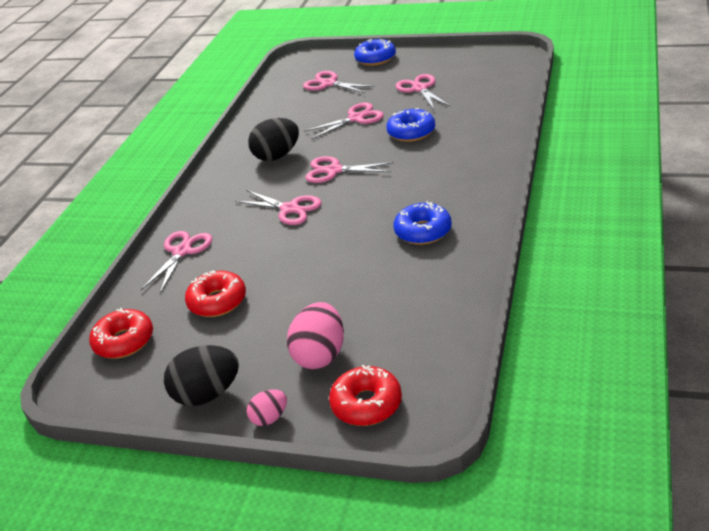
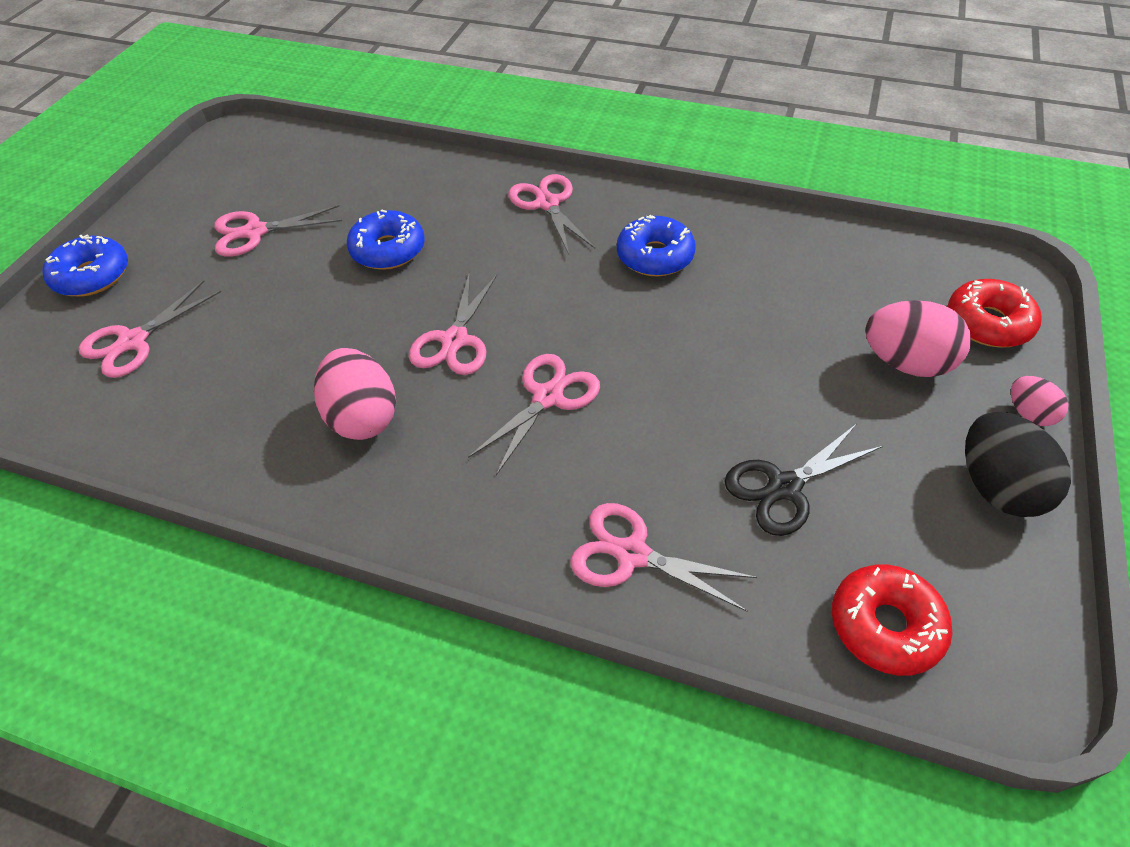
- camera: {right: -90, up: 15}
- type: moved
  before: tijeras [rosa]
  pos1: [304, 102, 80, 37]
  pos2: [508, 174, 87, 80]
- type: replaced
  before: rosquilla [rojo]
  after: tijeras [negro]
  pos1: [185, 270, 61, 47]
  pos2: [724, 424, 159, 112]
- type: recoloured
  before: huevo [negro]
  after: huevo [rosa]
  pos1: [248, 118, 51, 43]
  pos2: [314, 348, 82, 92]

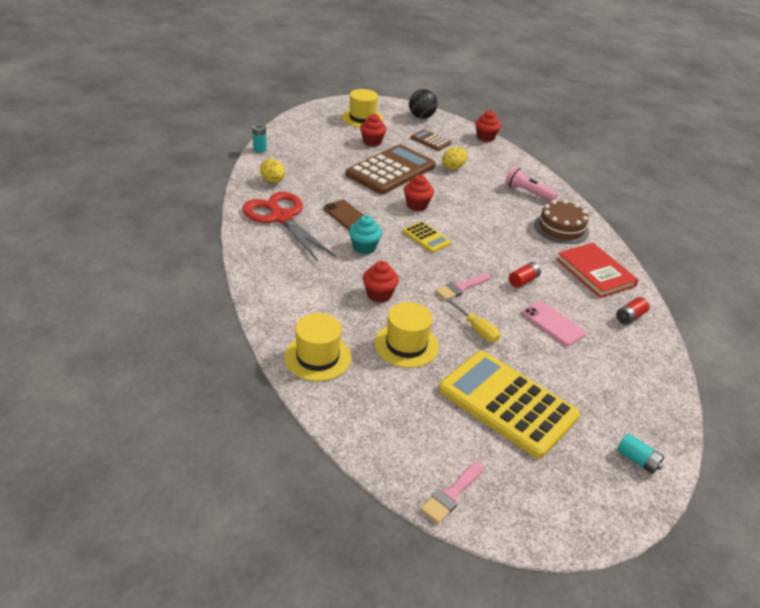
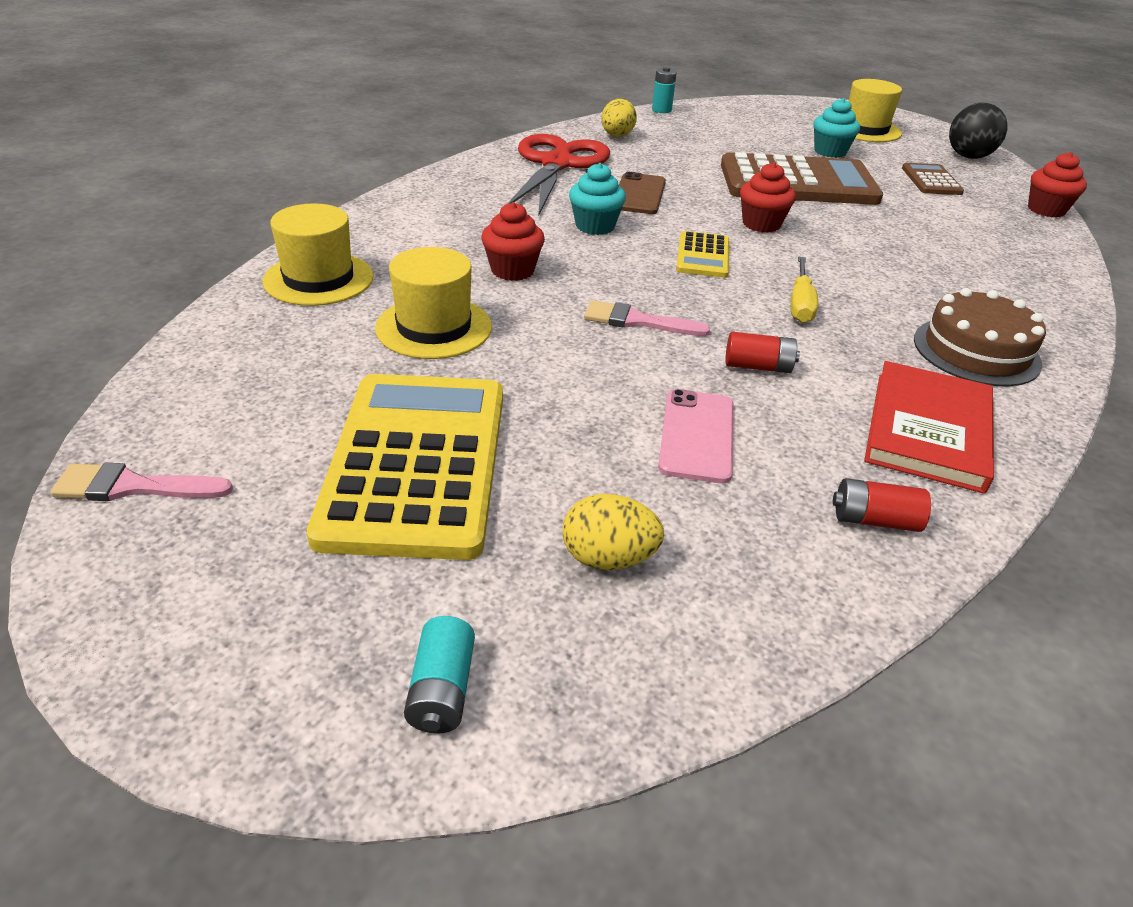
- camera: {right: 50, up: 0}
- type: removed
  before: lámpara de mano [rosa]
  pos1: [505, 167, 53, 35]
- type: moved
  before: huevo [amarillo]
  pos1: [442, 147, 26, 23]
  pos2: [563, 494, 102, 76]
- type: moved
  before: destornillador [amarillo]
  pos1: [446, 298, 54, 44]
  pos2: [791, 257, 27, 66]
- type: recoloured
  before: magdalena [rojo]
  after: magdalena [turquesa]
  pos1: [360, 114, 27, 33]
  pos2: [813, 98, 47, 60]

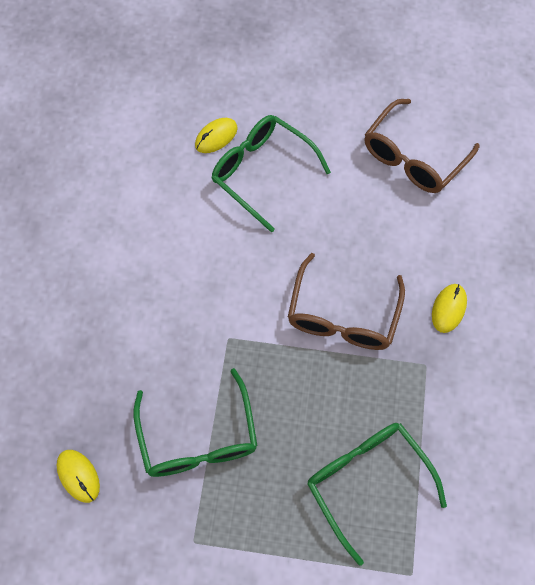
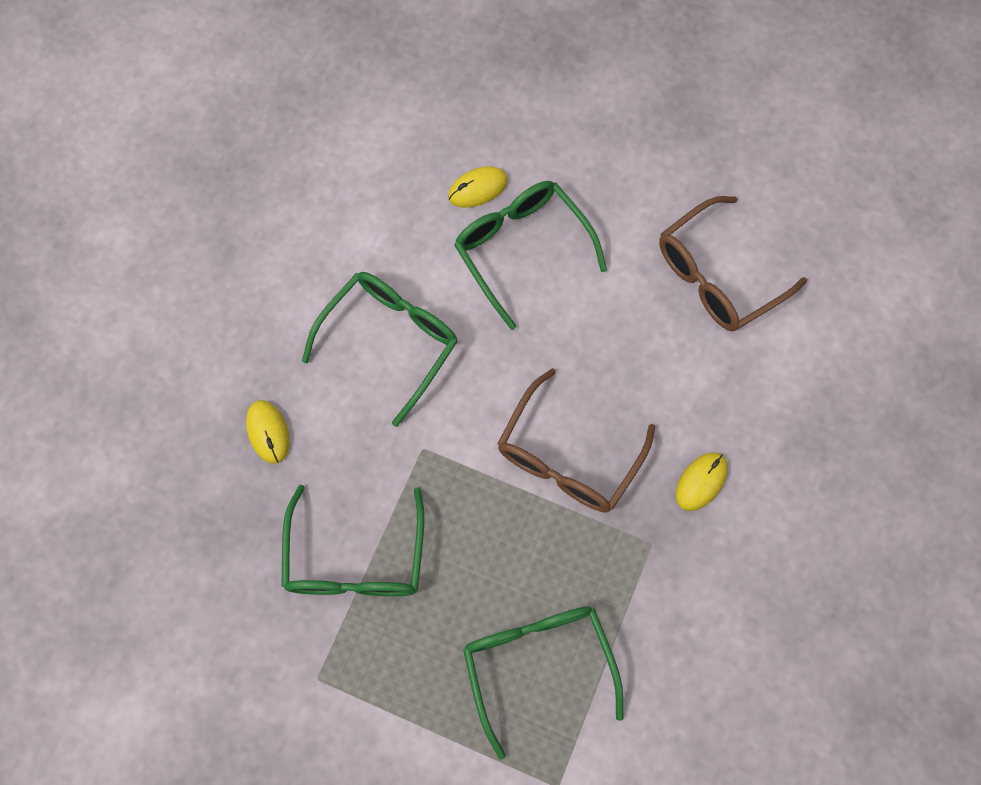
- camera: {right: 15, up: 5}
- type: added
  after: gafas [verde]
  pos2: [302, 272, 156, 155]
- type: moved
  before: ratón [amarillo]
  pos1: [57, 450, 43, 53]
  pos2: [246, 400, 44, 64]

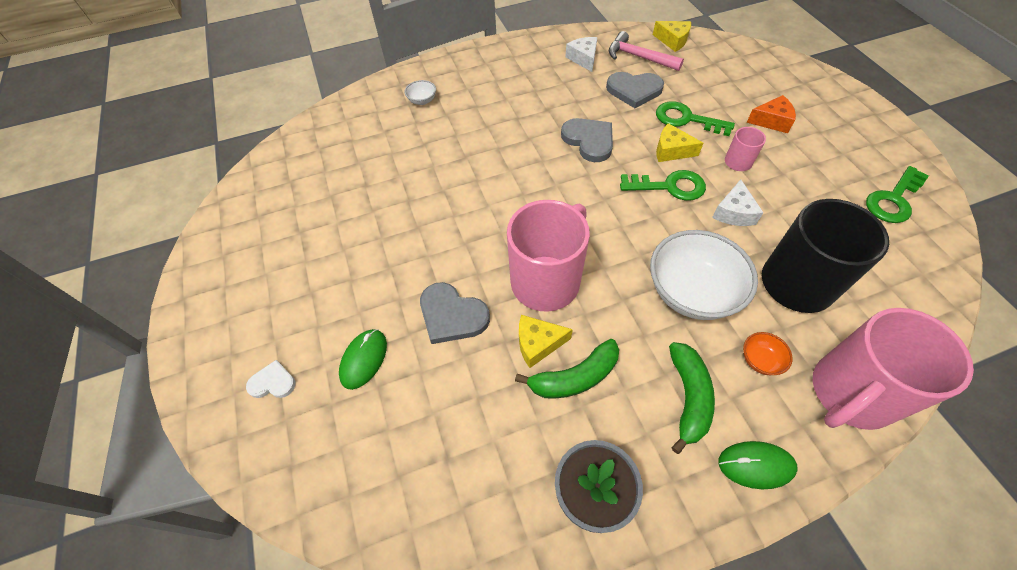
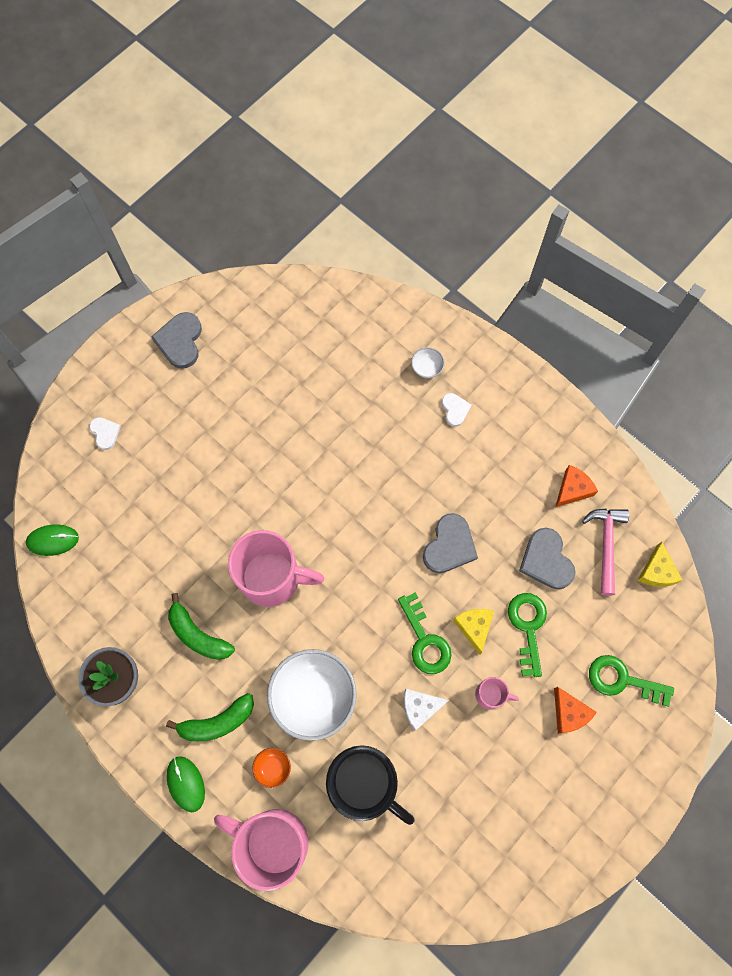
- camera: {right: 60, up: 15}
- type: removed
  before: queso [amarillo]
  pos1: [519, 315, 54, 53]
- type: added
  after: corazón [blanco]
  pos2: [442, 393, 30, 34]
- type: moved
  before: ratón [verde]
  pos1: [339, 329, 48, 61]
  pos2: [26, 524, 53, 32]
- type: moved
  before: corazón [gris]
  pos1: [420, 282, 70, 62]
  pos2: [151, 312, 51, 57]
- type: moved
  before: llave [verde]
  pos1: [866, 166, 63, 57]
  pos2: [589, 655, 85, 52]
- type: recoloured
  before: queso [blanco]
  after: queso [naranja]
  pos1: [565, 37, 32, 35]
  pos2: [555, 465, 43, 42]

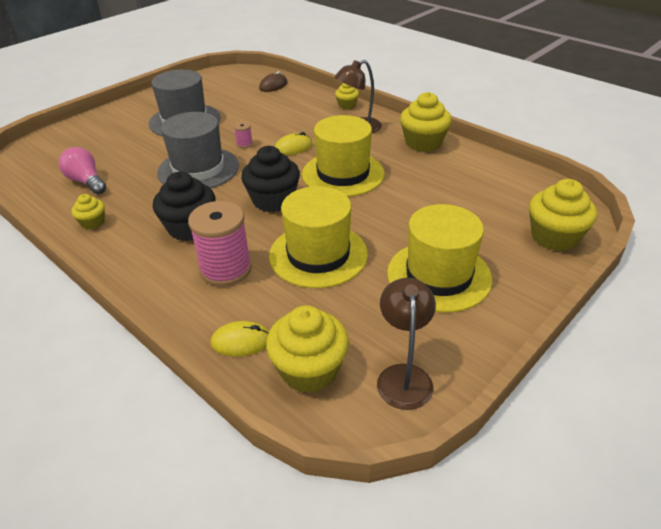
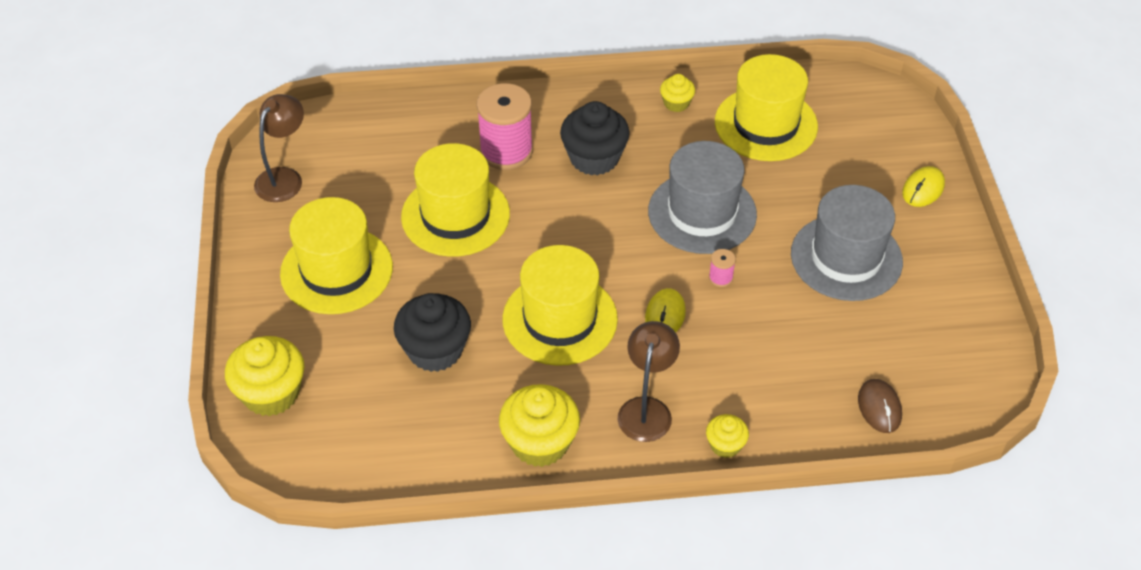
- camera: {right: 130, up: 10}
- type: removed
  before: magdalena [amarillo]
  pos1: [266, 305, 83, 88]
- type: moved
  before: ratón [amarillo]
  pos1: [211, 321, 58, 36]
  pos2: [902, 166, 43, 41]
- type: moved
  before: magdalena [negro]
  pos1: [241, 146, 59, 66]
  pos2: [394, 293, 77, 79]
- type: replaced
  before: bombilla [rosa]
  after: sombrero [amarillo]
  pos1: [59, 147, 47, 47]
  pos2: [715, 54, 103, 107]
- type: turned
  before: lámpara [marrón]
  pos1: [377, 278, 59, 132]
  pos2: [254, 94, 50, 108]
  turn: -105

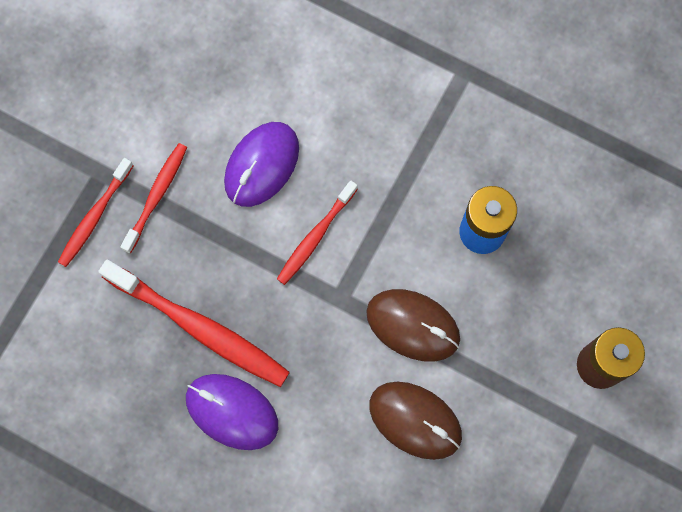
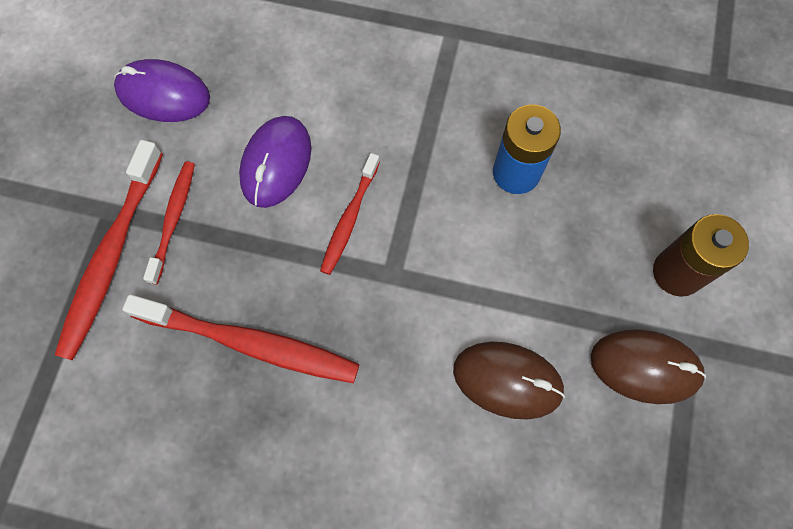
- camera: {right: -15, up: -5}
- type: moved
  before: ratón [morado]
  pos1: [186, 374, 92, 76]
  pos2: [114, 59, 96, 63]
- type: moved
  before: ratón [marrón]
  pos1: [366, 289, 94, 73]
  pos2: [591, 329, 115, 75]
- type: resized
  before: cepillo de dientes [rojo]
  pos1: [58, 158, 75, 109]
  pos2: [55, 140, 108, 221]
  scale: 1.7

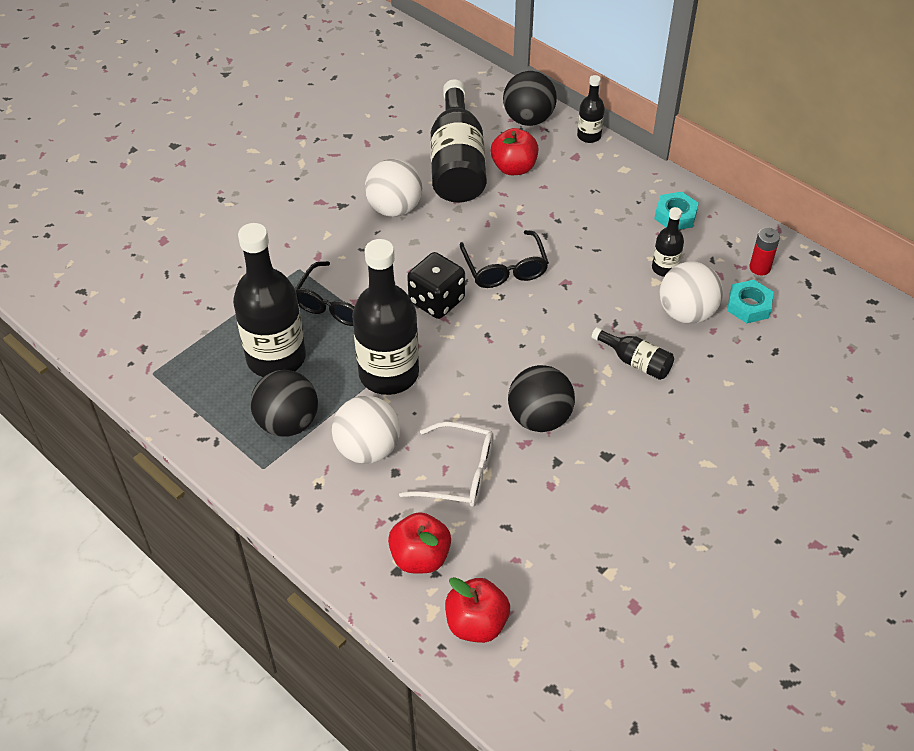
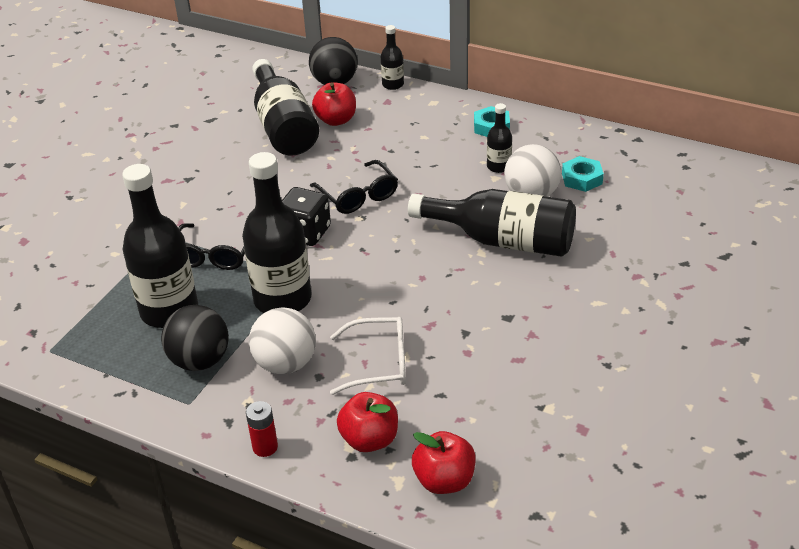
- camera: {right: -15, up: -10}
- type: removed
  before: pelota [blanco]
  pos1: [365, 159, 57, 58]
- type: removed
  before: pelota [negro]
  pos1: [508, 365, 67, 67]
- type: moved
  before: pila [rojo]
  pos1: [749, 228, 31, 47]
  pos2: [246, 401, 32, 56]
- type: resized
  before: botella [negro]
  pos1: [592, 327, 82, 53]
  pos2: [408, 189, 168, 68]
  scale: 2.1

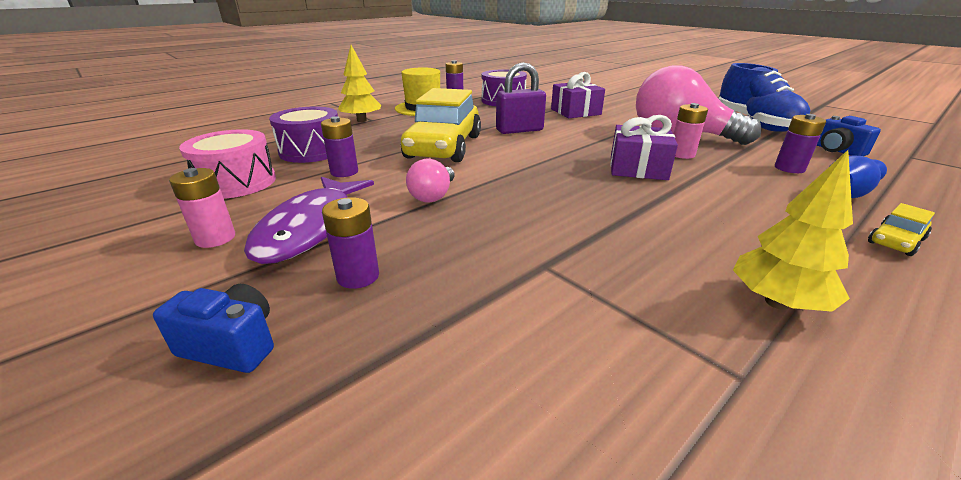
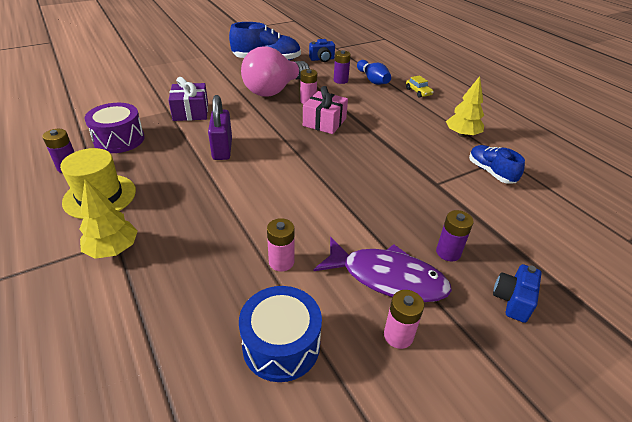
- camera: {right: -80, up: 10}
- type: removed
  before: tambor [morado]
  pos1: [269, 106, 69, 57]
- type: removed
  before: coche [amarillo]
  pos1: [401, 88, 80, 74]
- type: removed
  before: bombilla [rosa]
  pos1: [406, 159, 49, 44]
- type: added
  after: zapato [azul]
  pos2: [469, 145, 56, 39]
- type: recoloured
  before: tambor [rosa]
  after: tambor [azul]
  pos1: [179, 129, 97, 70]
  pos2: [239, 286, 83, 96]
- type: recoloured
  before: pila [morado]
  after: pila [rosa]
  pos1: [321, 116, 37, 61]
  pos2: [267, 218, 27, 53]
- type: recoloured
  before: regalo [morado]
  after: regalo [rosa]
  pos1: [610, 115, 68, 65]
  pos2: [303, 86, 45, 48]

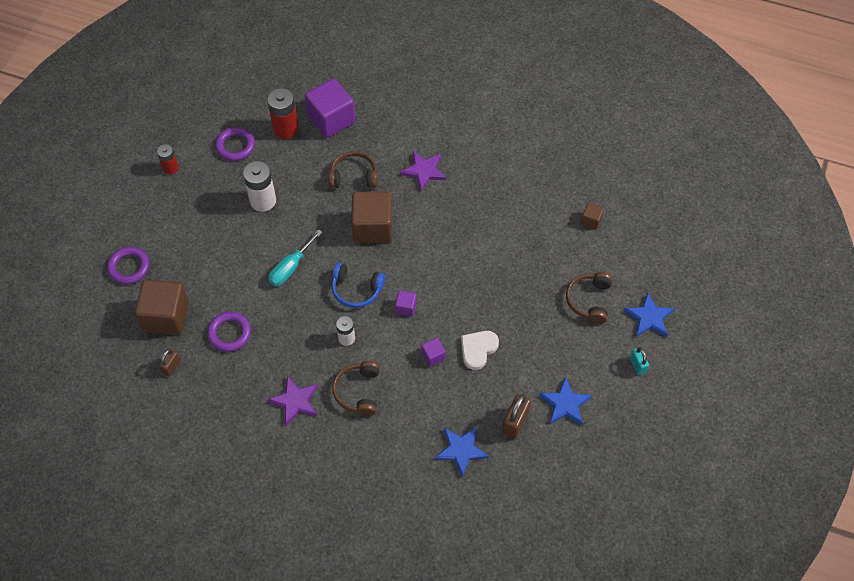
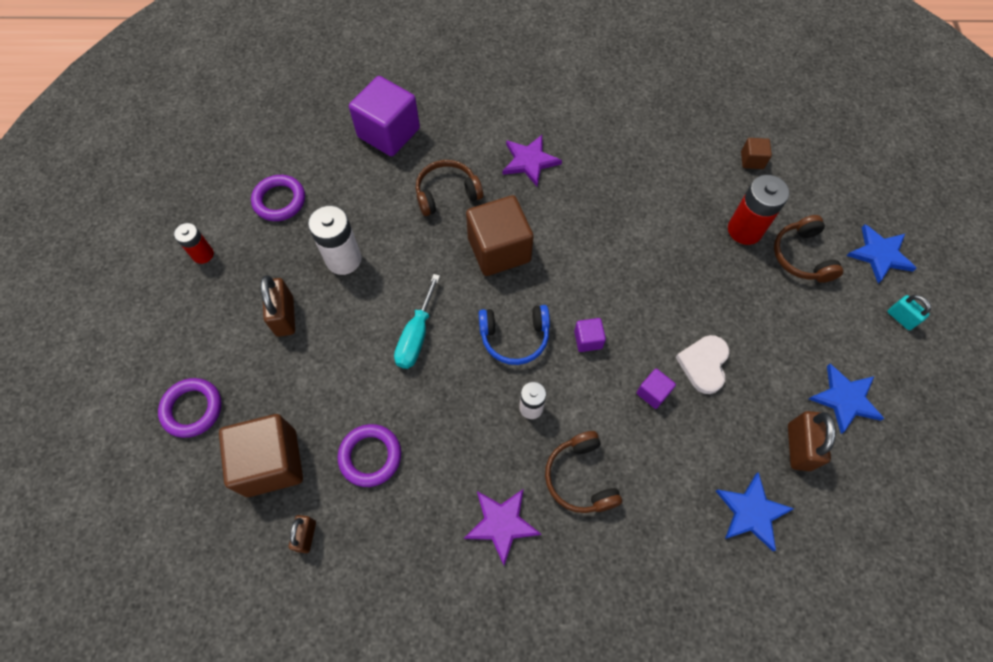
- camera: {right: -20, up: 5}
- type: added
  after: candado [marrón]
  pos2: [261, 275, 34, 62]
- type: moved
  before: pila [rojo]
  pos1: [267, 88, 32, 51]
  pos2: [728, 175, 61, 70]

